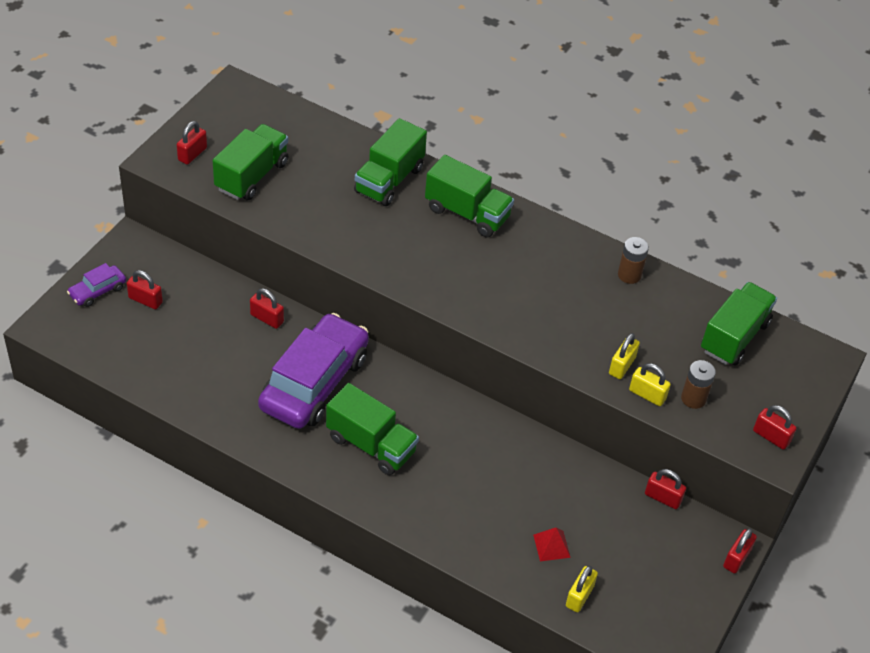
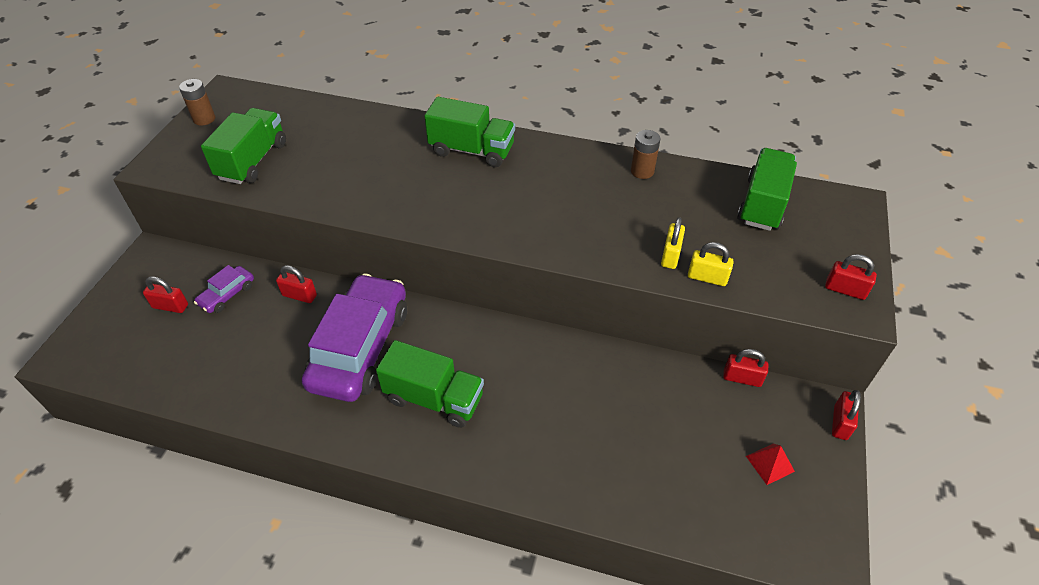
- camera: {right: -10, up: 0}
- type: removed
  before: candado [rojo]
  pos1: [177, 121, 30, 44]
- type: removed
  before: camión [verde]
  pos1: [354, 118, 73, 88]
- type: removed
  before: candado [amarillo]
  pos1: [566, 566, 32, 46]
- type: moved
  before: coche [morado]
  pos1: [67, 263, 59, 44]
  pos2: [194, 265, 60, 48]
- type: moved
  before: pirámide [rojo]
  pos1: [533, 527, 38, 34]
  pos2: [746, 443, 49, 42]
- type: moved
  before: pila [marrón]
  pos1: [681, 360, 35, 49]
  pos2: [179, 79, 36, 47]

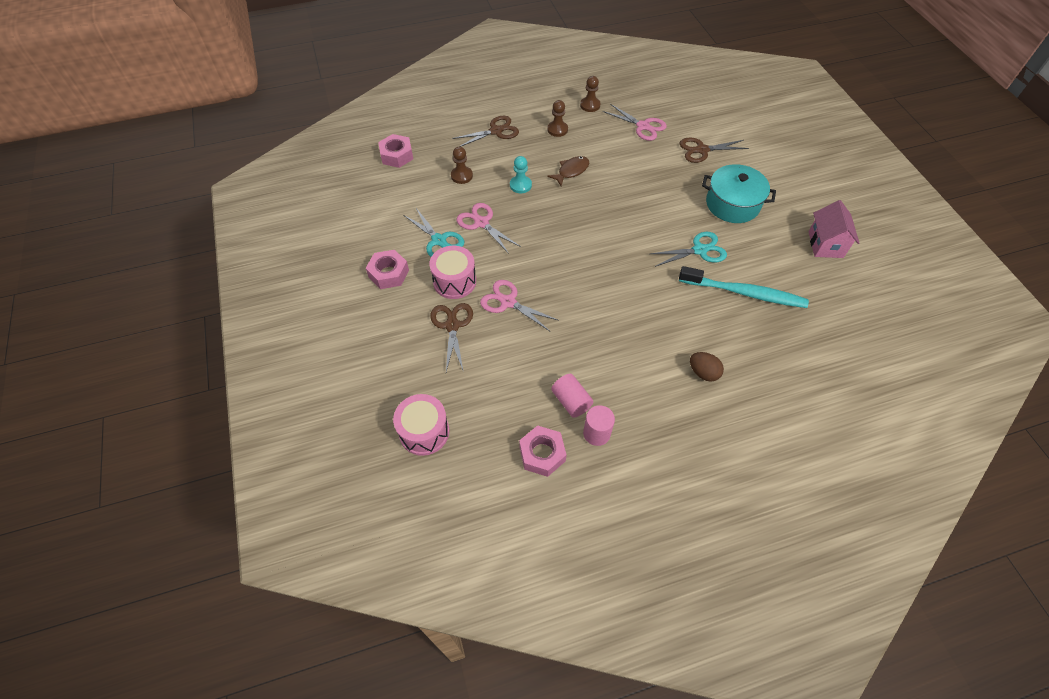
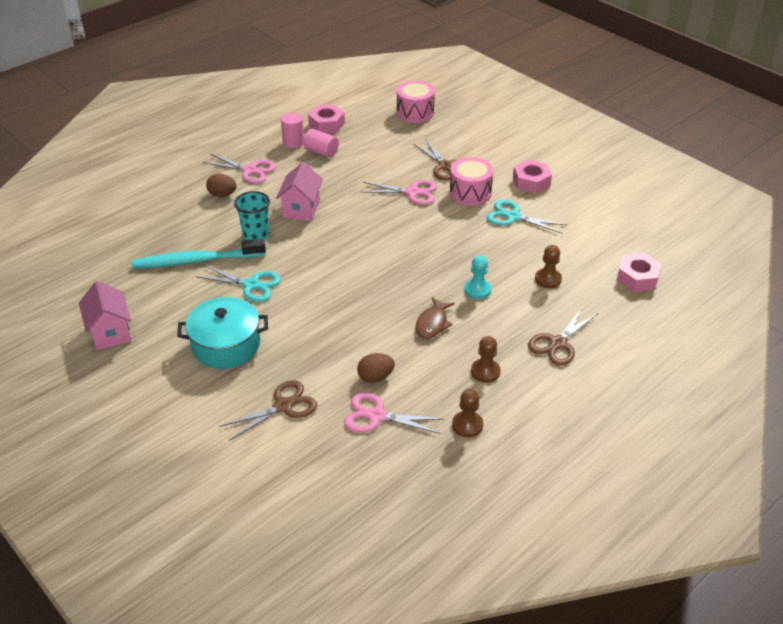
- camera: {right: 155, up: -15}
- type: added
  after: vaso [turquesa]
  pos2: [234, 191, 36, 49]
- type: added
  after: casa [rosa]
  pos2: [276, 162, 47, 59]
- type: added
  after: huevo [marrón]
  pos2: [357, 353, 38, 30]
- type: moved
  before: tijeras [rosa]
  pos1: [457, 203, 64, 51]
  pos2: [203, 154, 73, 29]
- type: turned
  before: tijeras [turquesa]
  pos1: [650, 232, 77, 35]
  pos2: [197, 265, 84, 37]
  turn: -120

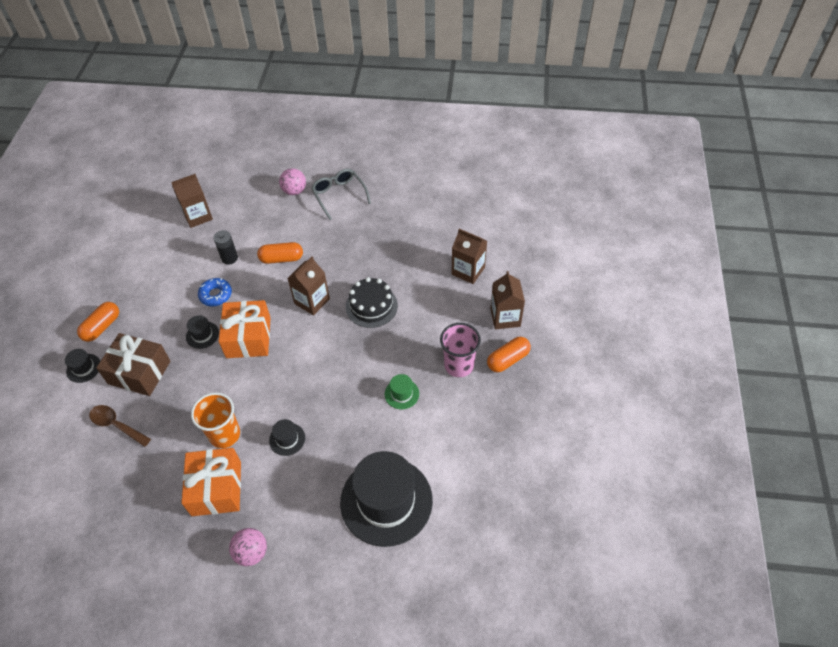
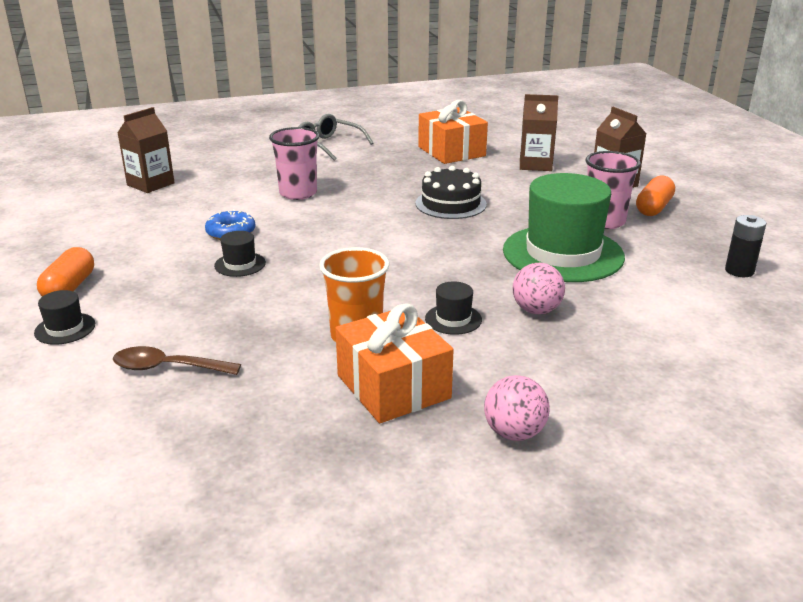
- camera: {right: -25, up: -25}
- type: removed
  before: regalo [marrón]
  pos1: [96, 333, 75, 63]
- type: removed
  before: cartón de leche [marrón]
  pos1: [287, 257, 43, 59]
- type: removed
  before: sombrero [negro]
  pos1: [340, 451, 93, 96]
- type: moved
  before: pila [negro]
  pos1: [213, 230, 25, 35]
  pos2: [725, 215, 41, 62]
- type: moved
  before: regalo [naranja]
  pos1: [219, 300, 52, 58]
  pos2: [418, 100, 70, 64]
- type: moved
  before: pelota [rosa]
  pos1: [279, 168, 27, 27]
  pos2: [513, 263, 52, 51]
- type: replaced
  before: cápsula [naranja]
  after: vaso [rosa]
  pos1: [257, 242, 46, 22]
  pos2: [269, 127, 51, 73]
- type: resized
  before: sombrero [verde]
  pos1: [385, 374, 34, 35]
  pos2: [503, 173, 122, 109]
  scale: 2.42

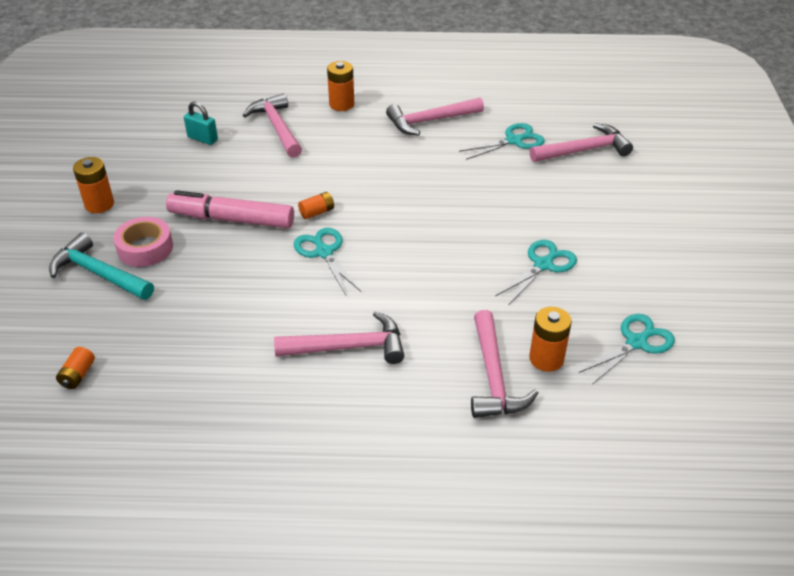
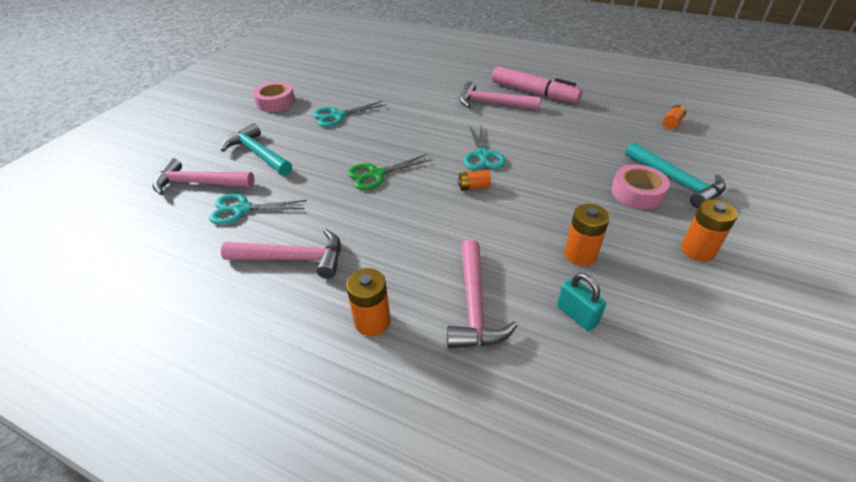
- camera: {right: -155, up: 0}
- type: removed
  before: martillo [rosa]
  pos1: [471, 310, 67, 108]
- type: removed
  before: tijeras [turquesa]
  pos1: [579, 314, 96, 71]
- type: added
  after: martillo [turquesa]
  pos2: [221, 123, 71, 52]
- type: added
  after: cinta adhesiva [rosa]
  pos2: [253, 82, 42, 30]
- type: added
  after: tijeras [verde]
  pos2: [347, 154, 86, 36]
- type: moved
  before: rotulador [rosa]
  pos1: [166, 190, 128, 38]
  pos2: [492, 66, 91, 37]
- type: moved
  before: pila [naranja]
  pos1: [529, 307, 43, 65]
  pos2: [565, 204, 45, 62]

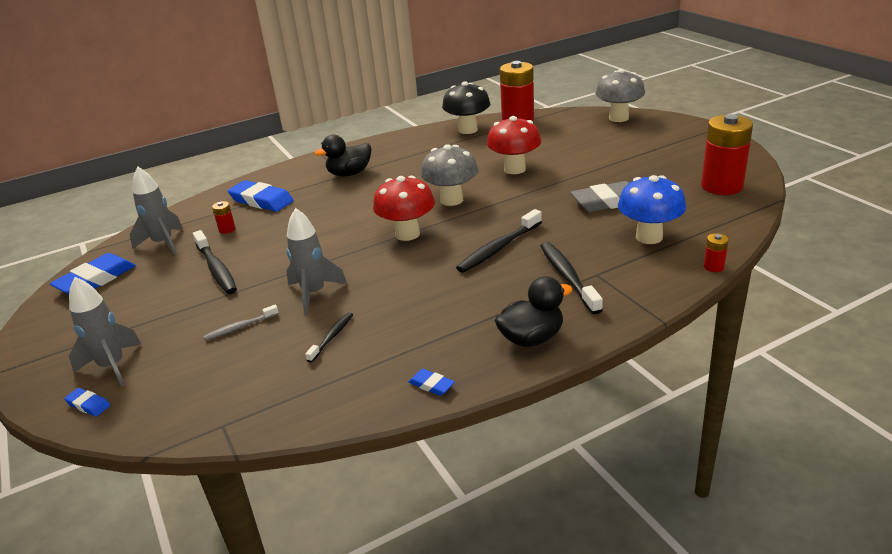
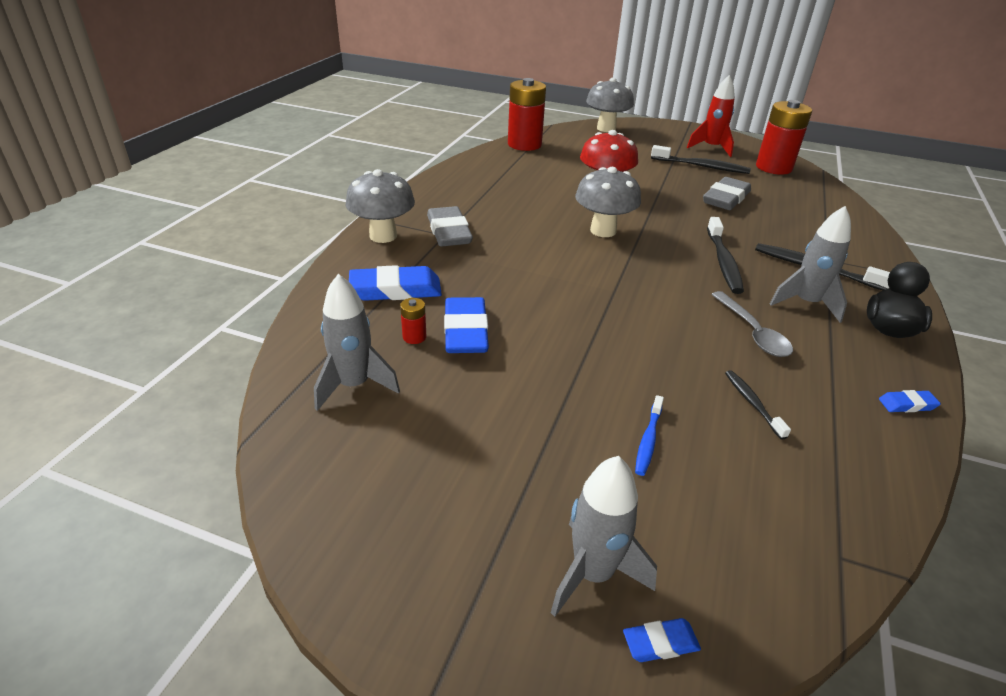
- camera: {right: -45, up: 5}
- type: removed
  before: seta [rojo]
  pos1: [373, 175, 62, 66]
- type: removed
  before: seta [negro]
  pos1: [442, 81, 48, 53]
- type: removed
  before: seta [azul]
  pos1: [618, 175, 68, 69]
- type: removed
  before: pila [rojo]
  pos1: [704, 233, 25, 39]
- type: added
  after: seta [gris]
  pos2: [346, 169, 69, 74]
- type: added
  after: cohete [rojo]
  pos2: [687, 75, 48, 82]
- type: added
  after: cuchara [gris]
  pos2: [711, 291, 82, 66]
- type: moved
  before: goma de borrar [azul]
  pos1: [50, 253, 86, 41]
  pos2: [444, 297, 45, 56]
- type: moved
  before: cepillo de dientes [negro]
  pos1: [193, 230, 44, 64]
  pos2: [651, 145, 100, 29]
- type: moved
  before: cohete [gris]
  pos1: [286, 208, 61, 107]
  pos2: [770, 206, 81, 117]
- type: replaced
  before: pato [negro]
  after: goma de borrar [gris]
  pos1: [314, 135, 57, 41]
  pos2: [427, 206, 46, 40]
- type: recoloured
  before: cepillo de dientes [gris]
  after: cepillo de dientes [azul]
  pos1: [203, 305, 76, 36]
  pos2: [635, 395, 29, 81]

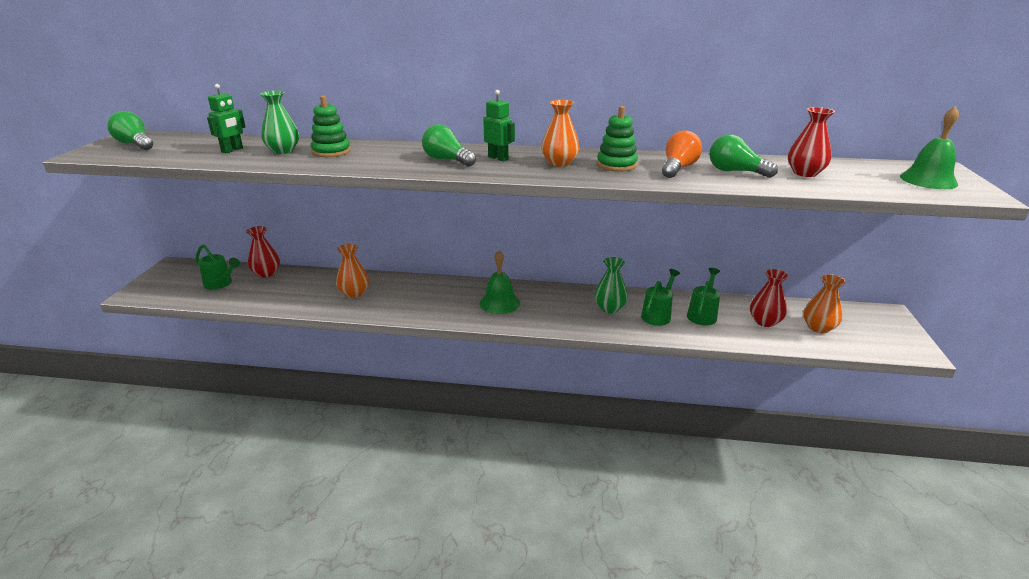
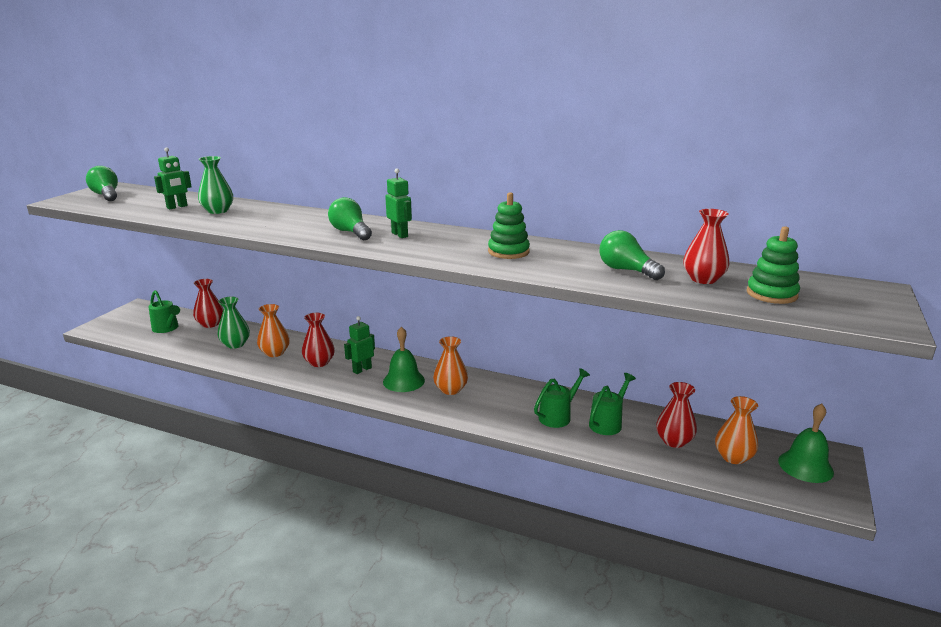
- camera: {right: 15, up: -5}
- type: removed
  before: bombilla [naranja]
  pos1: [662, 131, 40, 47]
- type: added
  after: florero [rojo]
  pos2: [302, 313, 33, 54]
- type: added
  after: robot [verde]
  pos2: [344, 316, 31, 58]
- type: moved
  before: juguete apilable [verde]
  pos1: [311, 95, 40, 62]
  pos2: [747, 226, 53, 78]
- type: moved
  before: florero [naranja]
  pos1: [541, 100, 38, 67]
  pos2: [433, 336, 35, 59]
- type: moved
  before: florero [verde]
  pos1: [594, 257, 34, 56]
  pos2: [217, 297, 33, 52]
- type: moved
  before: campana [verde]
  pos1: [900, 106, 59, 83]
  pos2: [778, 404, 56, 79]

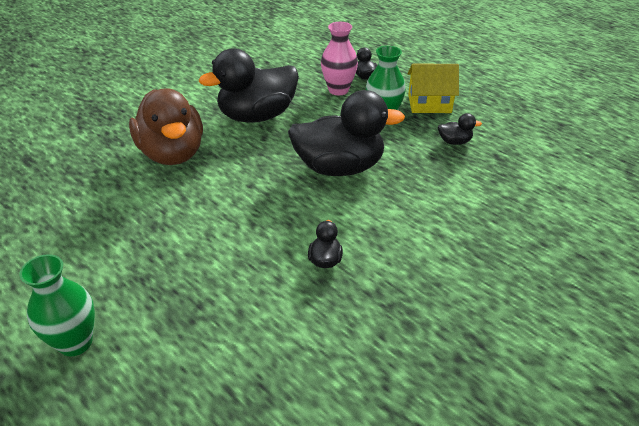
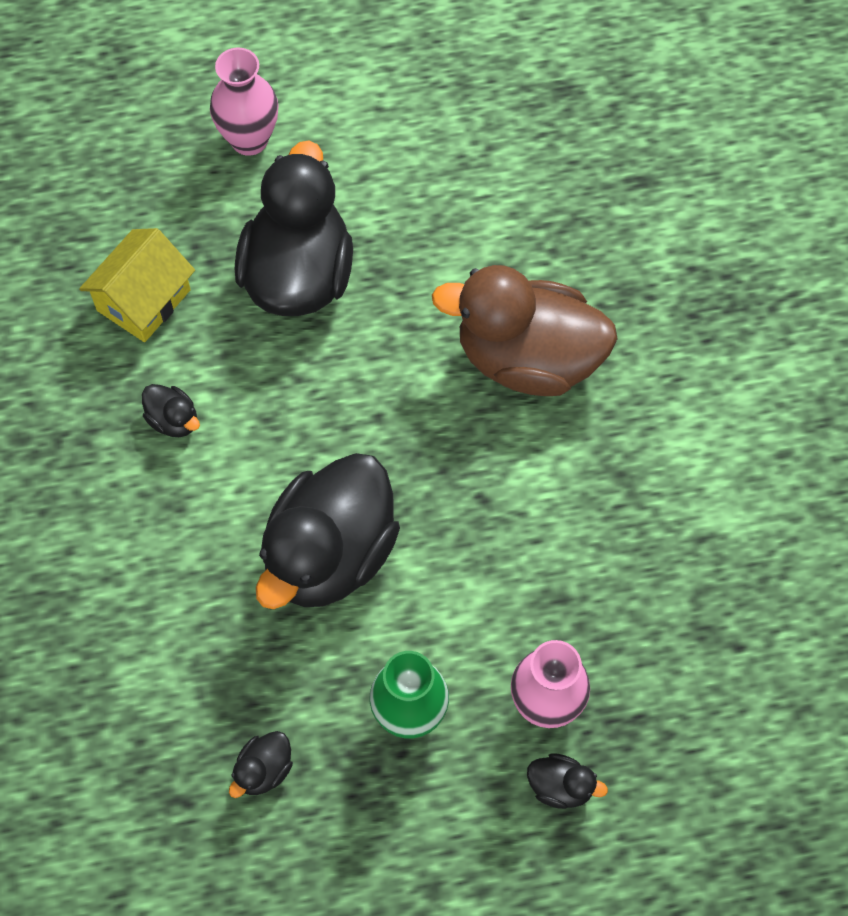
- camera: {right: 125, up: 25}
- type: moved
  before: pato [negro]
  pos1: [199, 49, 100, 74]
  pos2: [235, 141, 118, 175]
- type: moved
  before: casa [amarillo]
  pos1: [407, 64, 52, 49]
  pos2: [79, 228, 116, 114]
- type: recoloured
  before: florero [verde]
  after: florero [rosa]
  pos1: [20, 254, 75, 102]
  pos2: [210, 48, 69, 108]

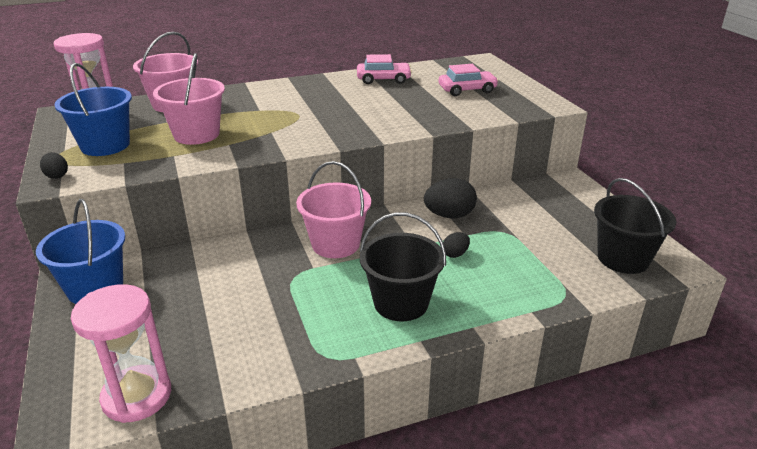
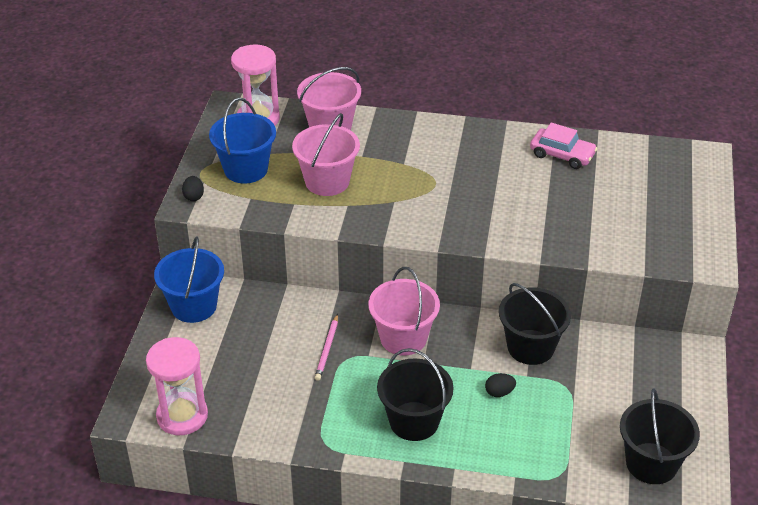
- camera: {right: 30, up: 10}
- type: removed
  before: coche [rosa]
  pos1: [439, 64, 60, 32]
- type: added
  after: lápiz [rosa]
  pos2: [315, 314, 23, 67]
- type: replaced
  before: huevo [negro]
  after: balde [negro]
  pos1: [424, 178, 53, 40]
  pos2: [499, 283, 72, 82]

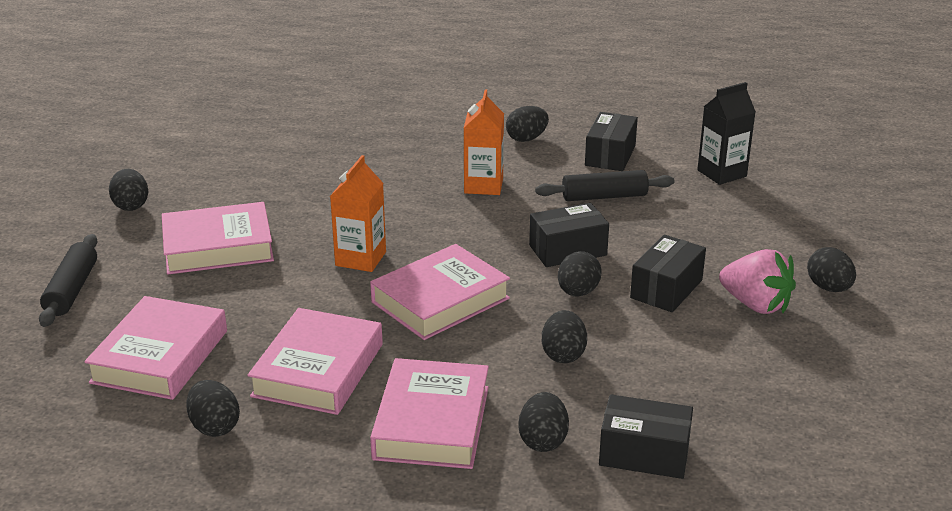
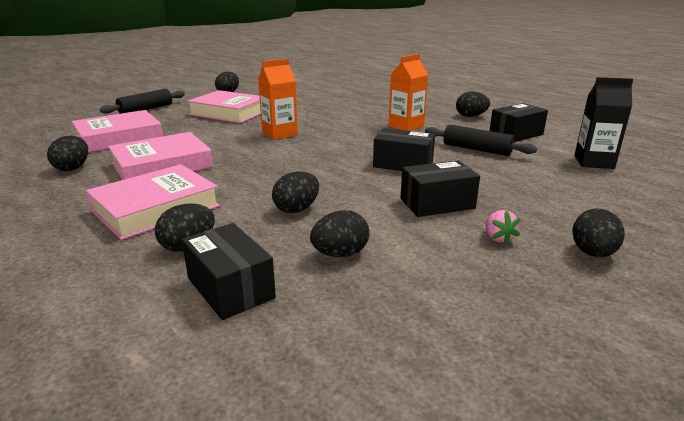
- camera: {right: 40, up: -5}
- type: removed
  before: libro [rosa]
  pos1: [370, 244, 140, 96]
- type: moved
  before: huevo [negro]
  pos1: [558, 251, 44, 46]
  pos2: [310, 210, 60, 47]
- type: resized
  before: fresa [rosa]
  pos1: [719, 249, 77, 65]
  pos2: [485, 210, 35, 35]
  scale: 0.5

